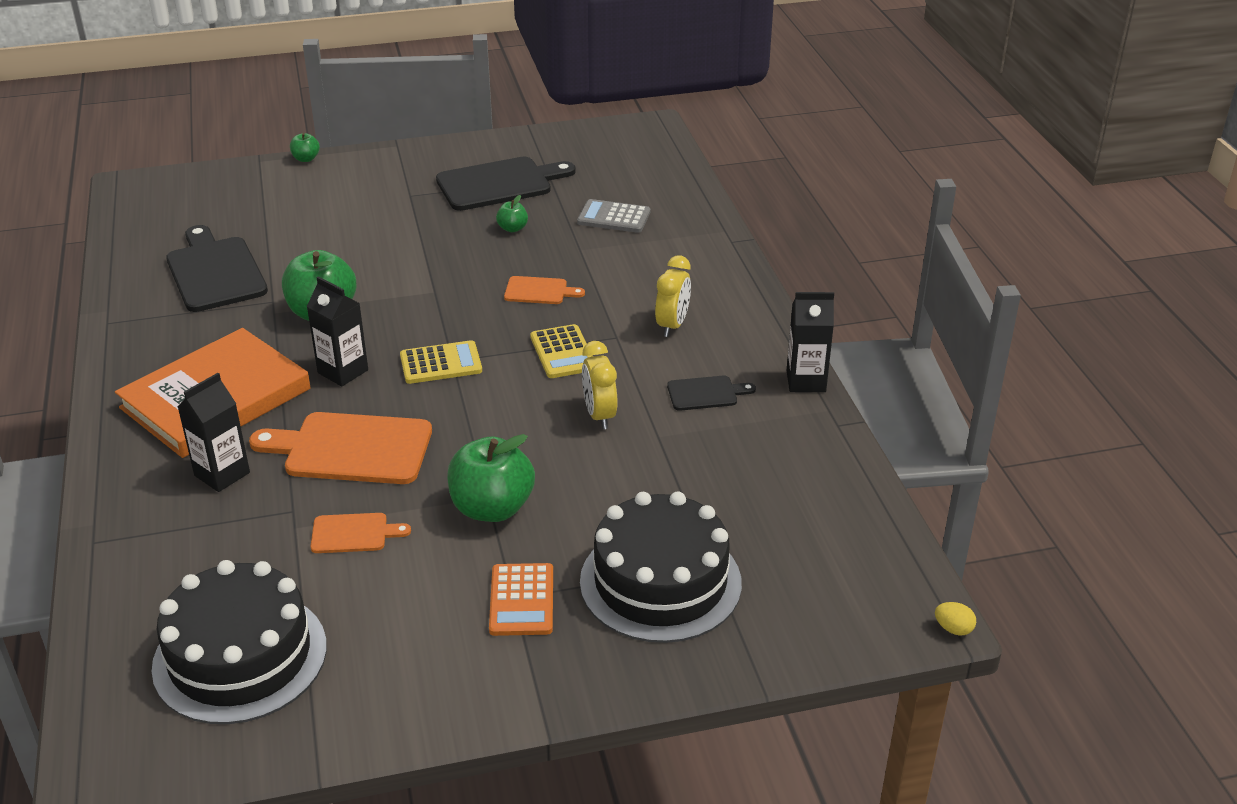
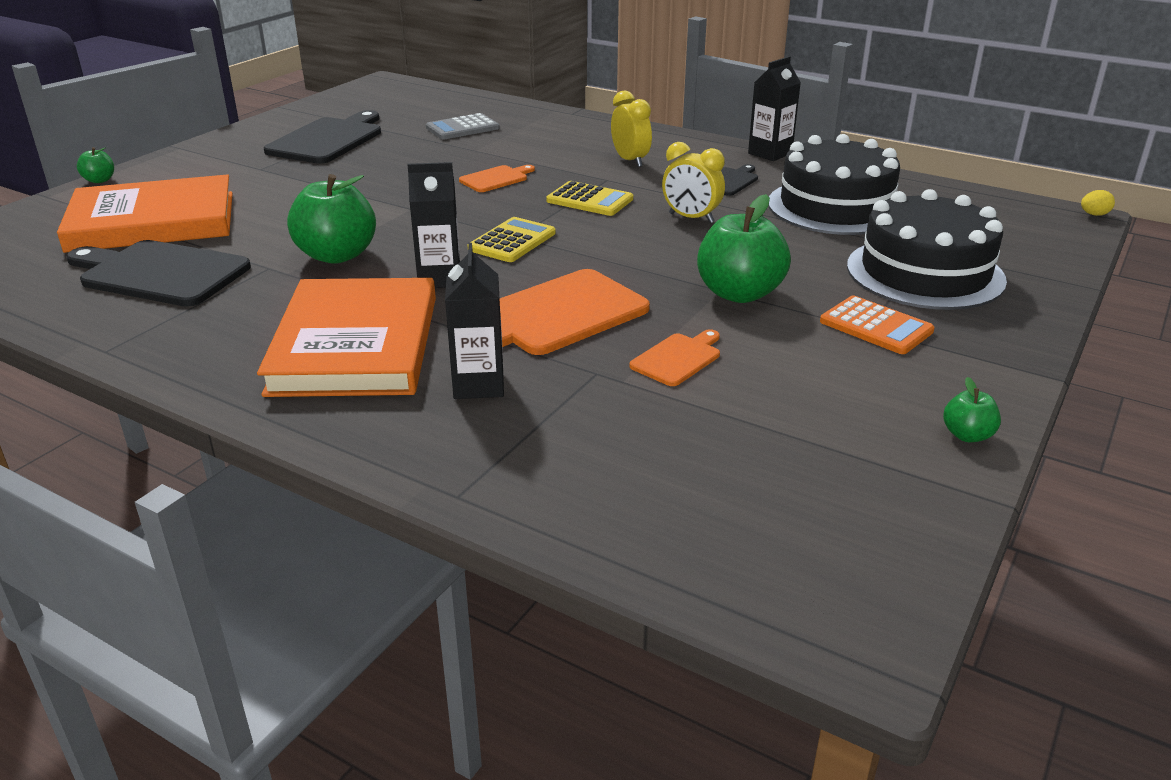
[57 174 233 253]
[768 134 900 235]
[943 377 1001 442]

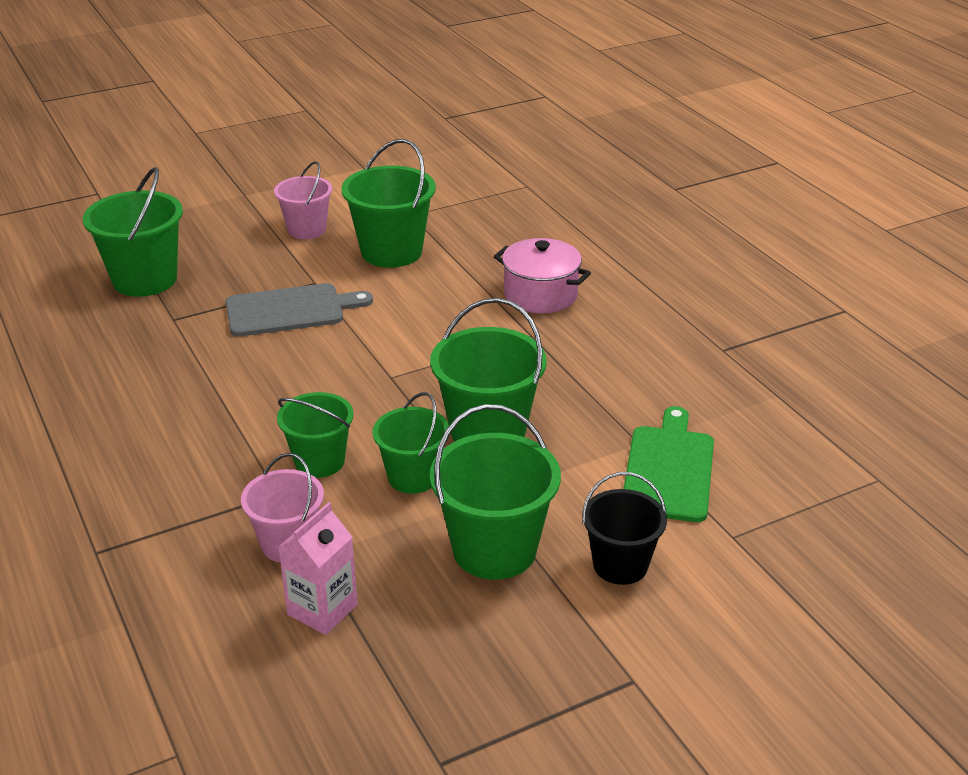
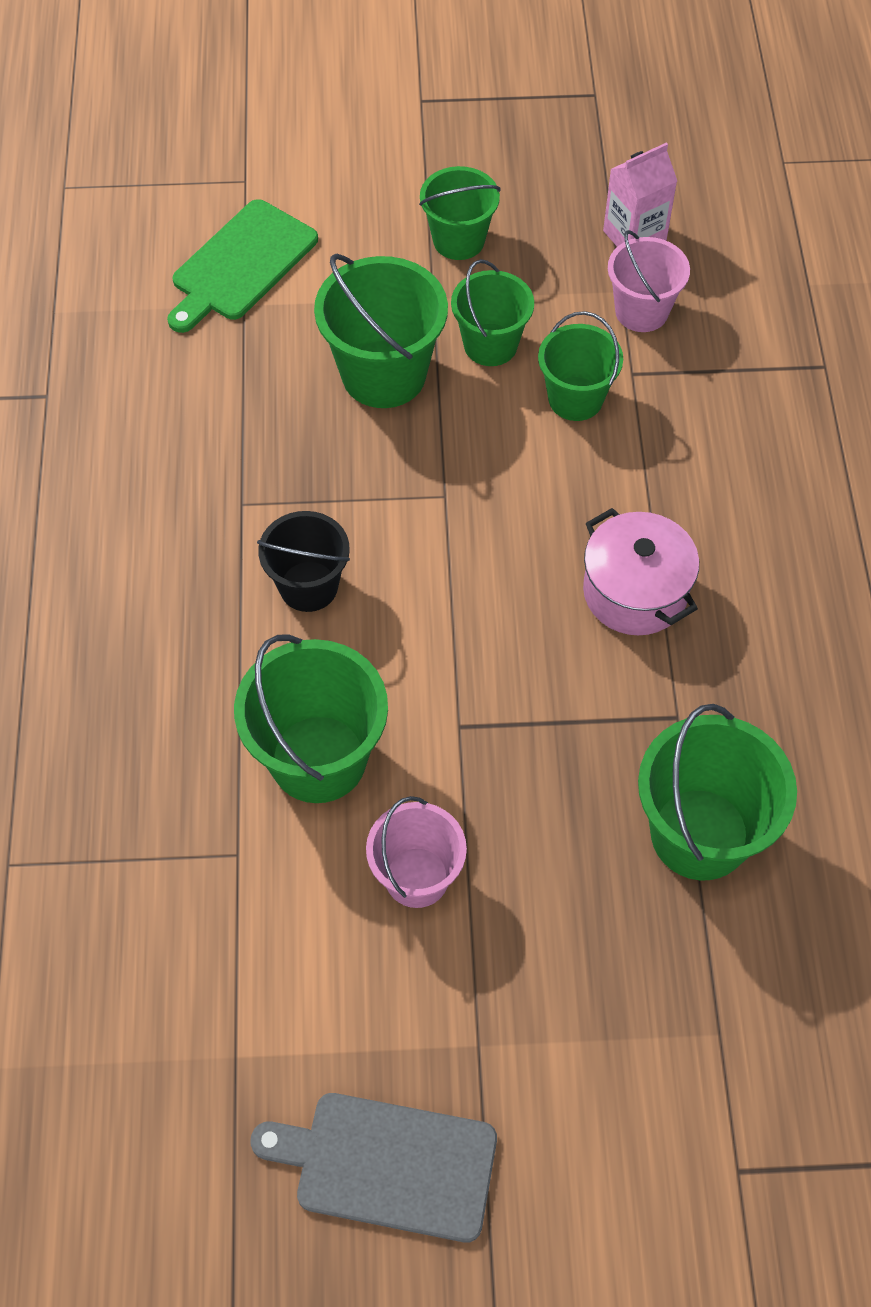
[250 1093 497 1242]
[257 511 350 612]
[419 166 501 260]
[583 508 699 635]

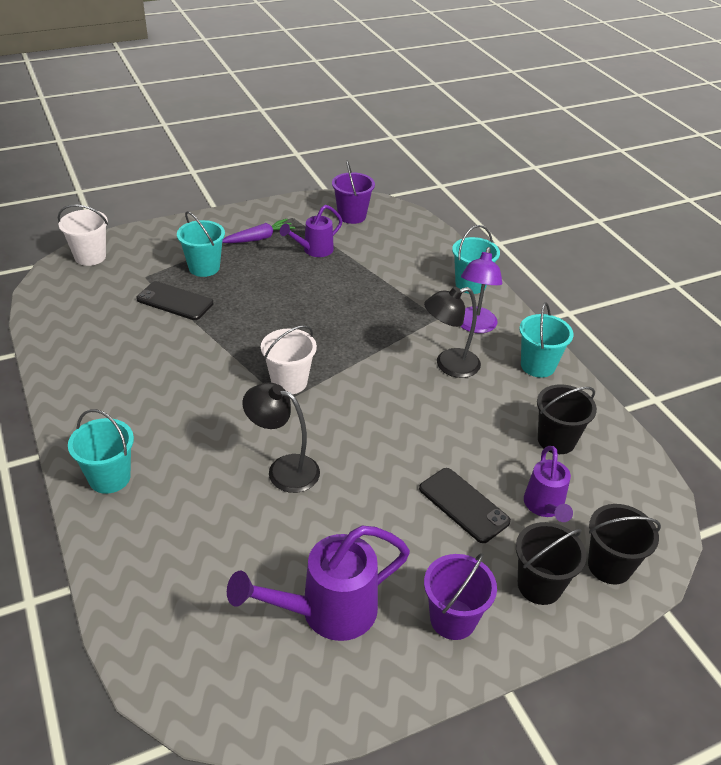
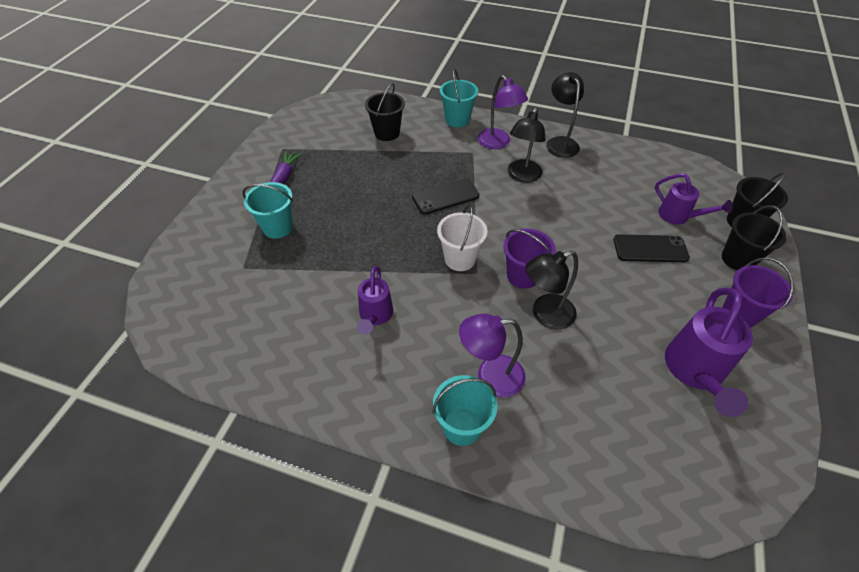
[357 266 393 335]
[365 83 405 141]
[412 178 479 215]
[459 314 526 397]
[503 229 556 289]
[546 72 584 158]
[58 204 108 266] (first image)

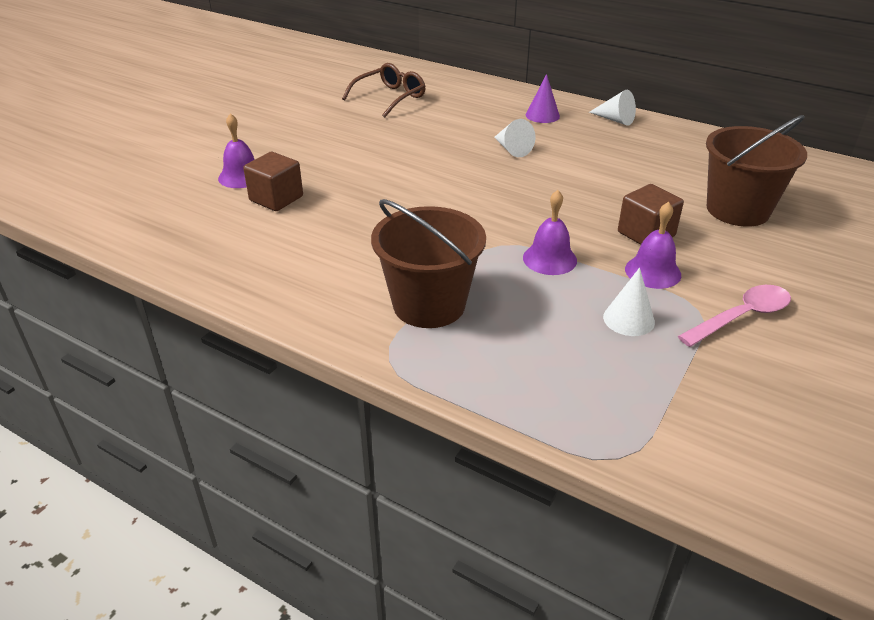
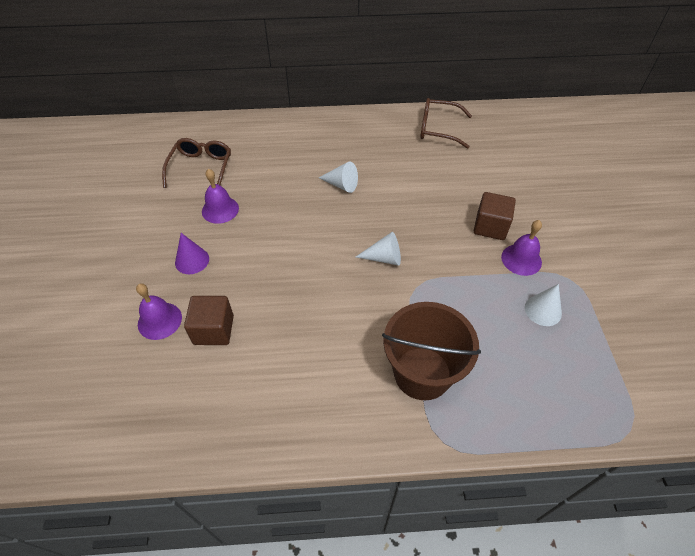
[175 233 209 274]
[202 169 239 224]
[356 232 401 266]
[420 98 472 149]
[678 285 791 347] (first image)
[706 115 807 227] (first image)

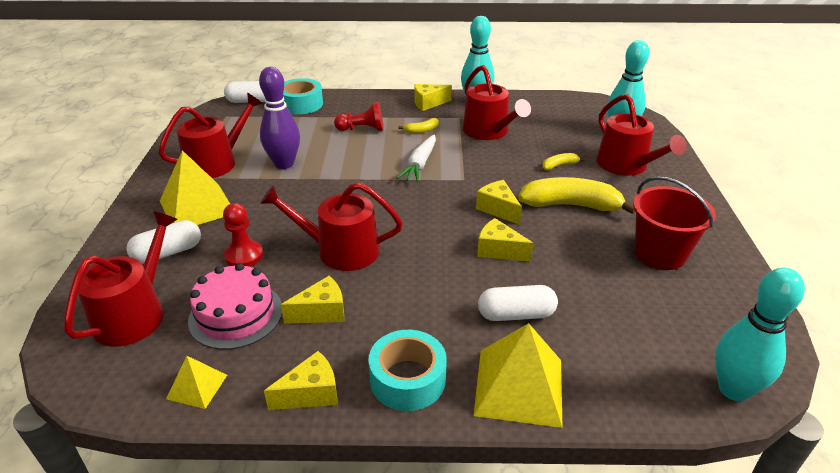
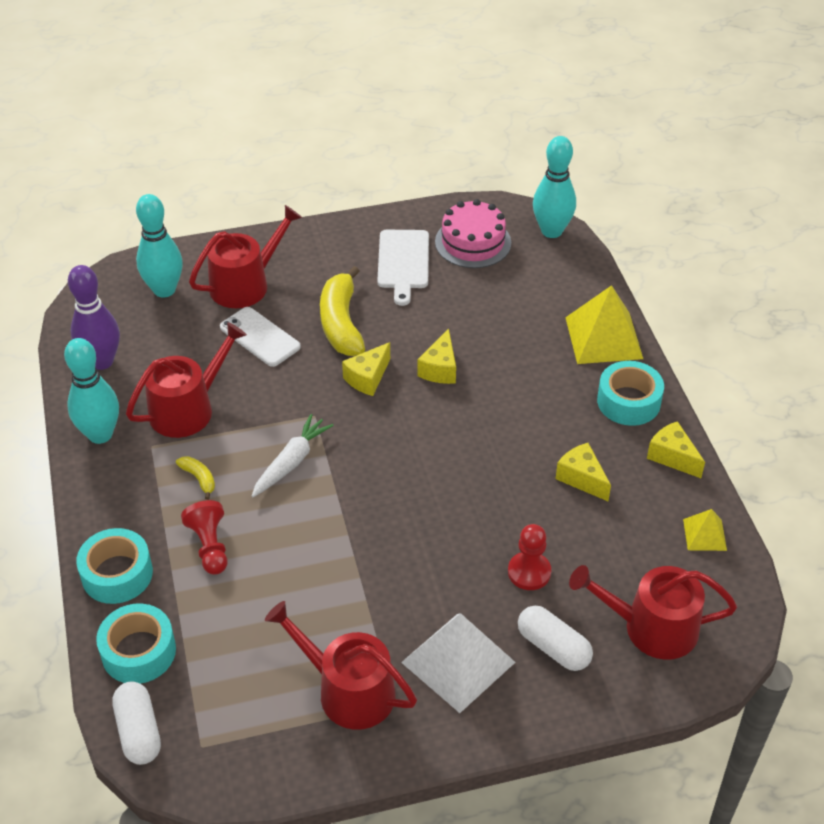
[68 265 120 370]
[76 528 153 604]
[220 307 301 367]
[252 414 334 497]
[377 230 429 306]
[401 613 515 713]
[435 199 511 268]
[260 183 403 271] (first image)
[414 84 452 111] (first image)
[478 285 558 321] (first image)

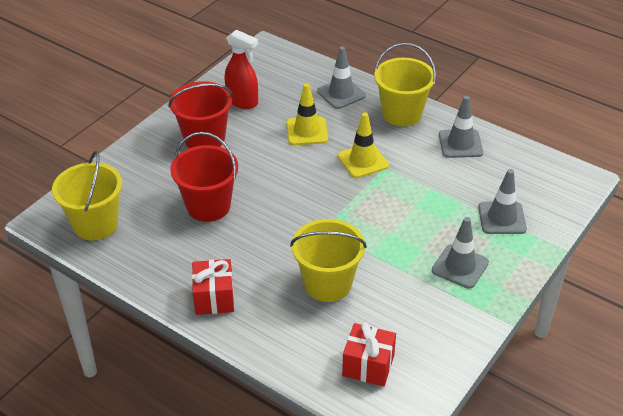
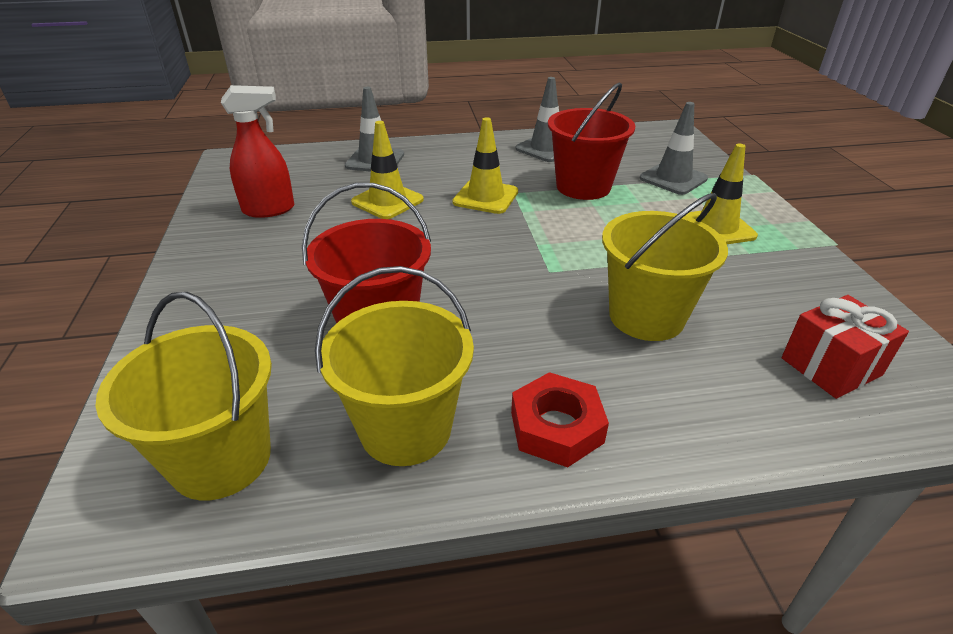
[315 266 474 466]
[511 372 609 467]
[548 82 635 200]
[685 144 758 244]

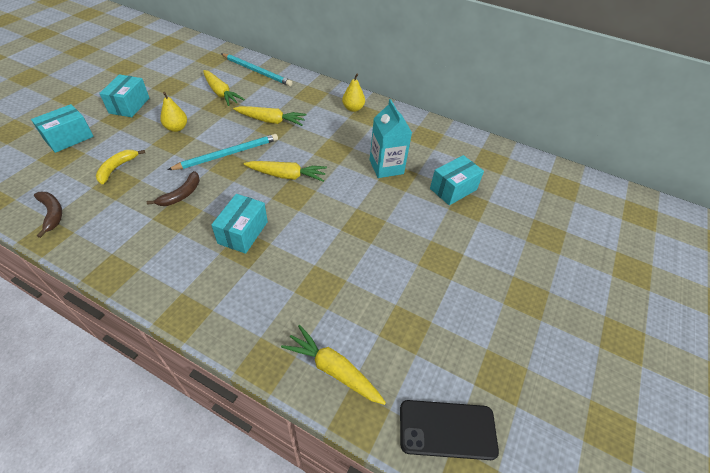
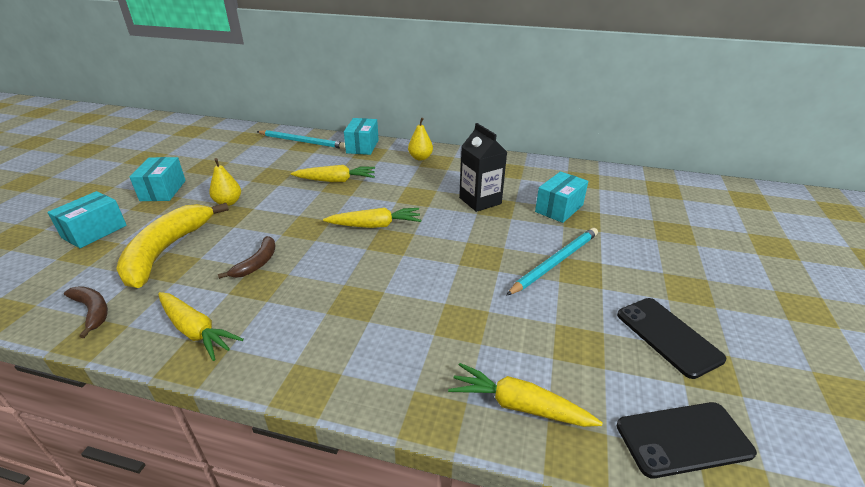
[116 203 229 288]
[158 292 244 361]
[344 118 379 155]
[459 123 507 212]
[506 228 598 296]
[617 298 726 379]

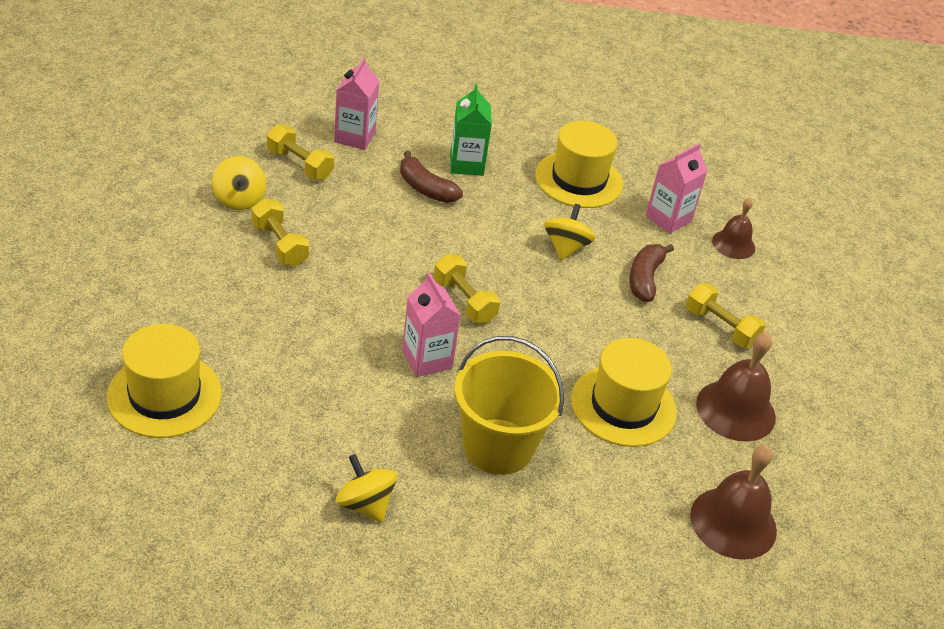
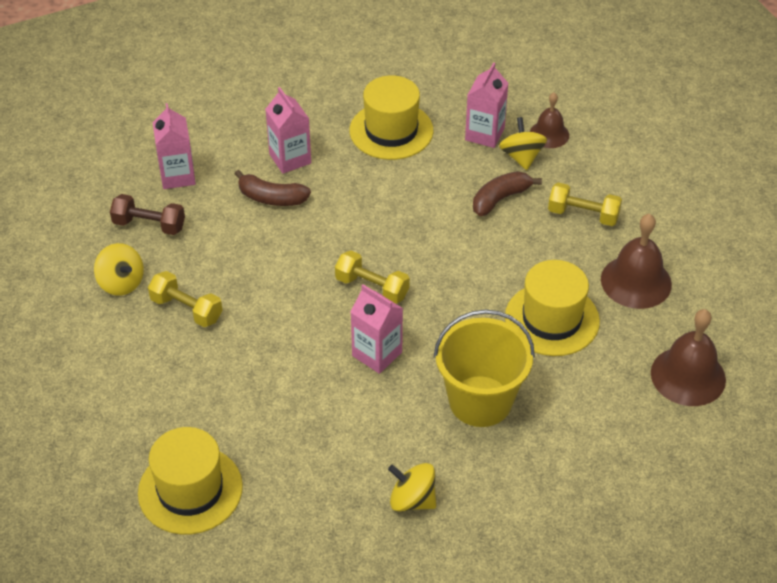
[110 194 185 235]
[265 87 311 174]
[473 171 542 216]
[499 117 547 170]

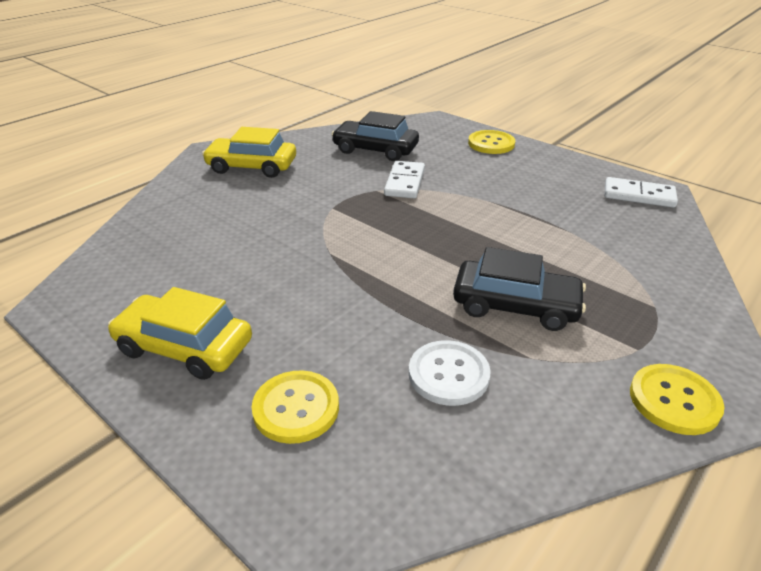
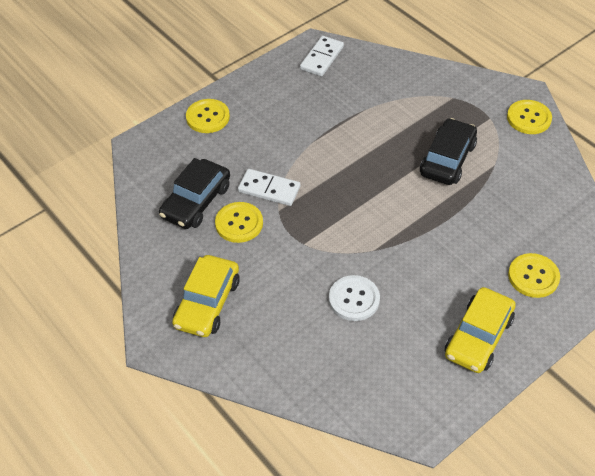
[215 202 263 243]
[329 275 380 321]

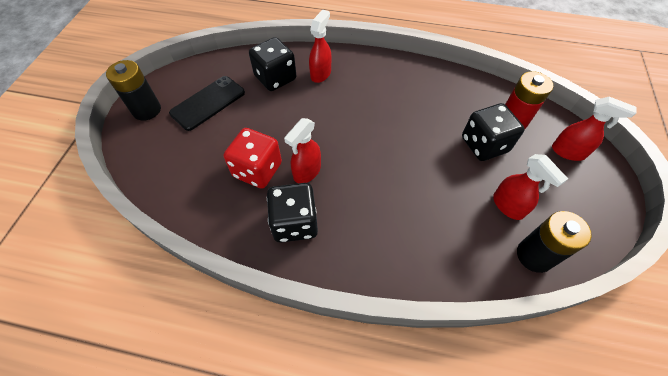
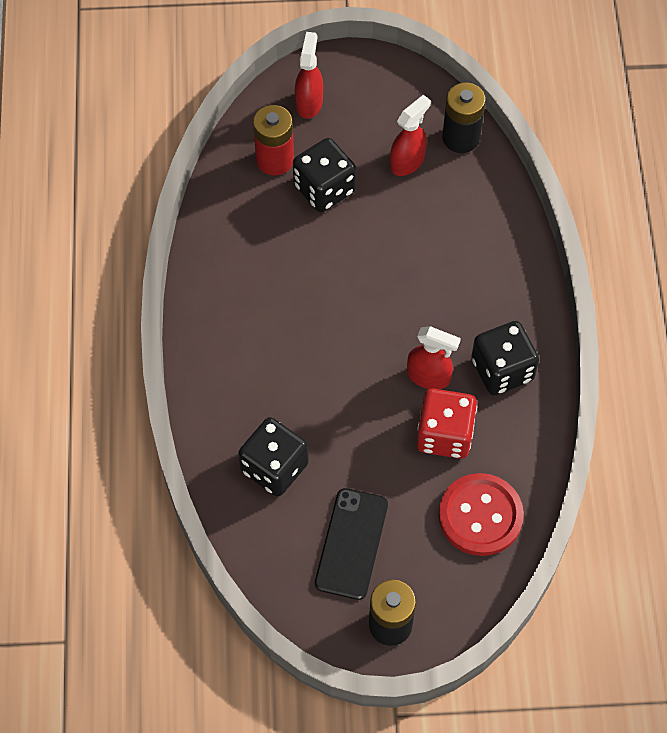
[315 488 388 600]
[439 473 524 556]
[309 9 332 83] (first image)

